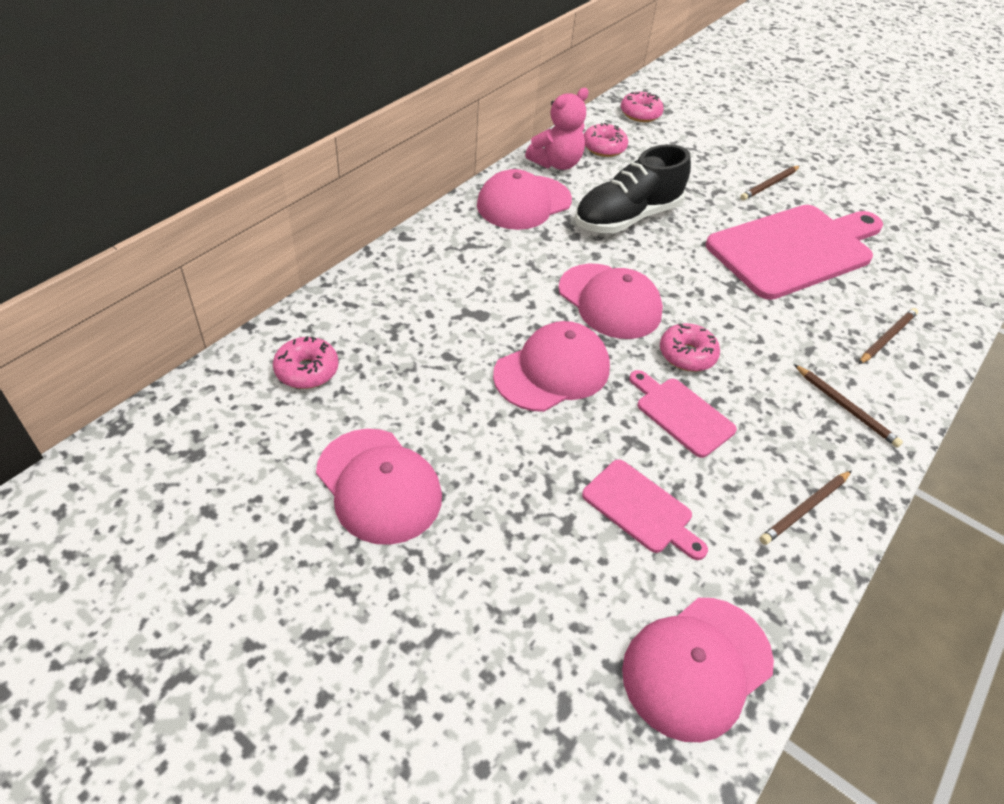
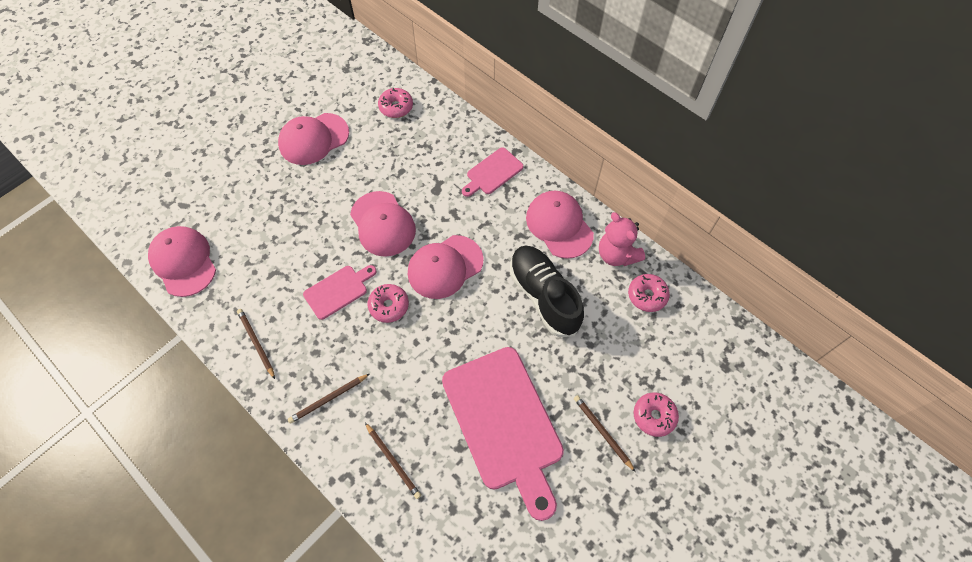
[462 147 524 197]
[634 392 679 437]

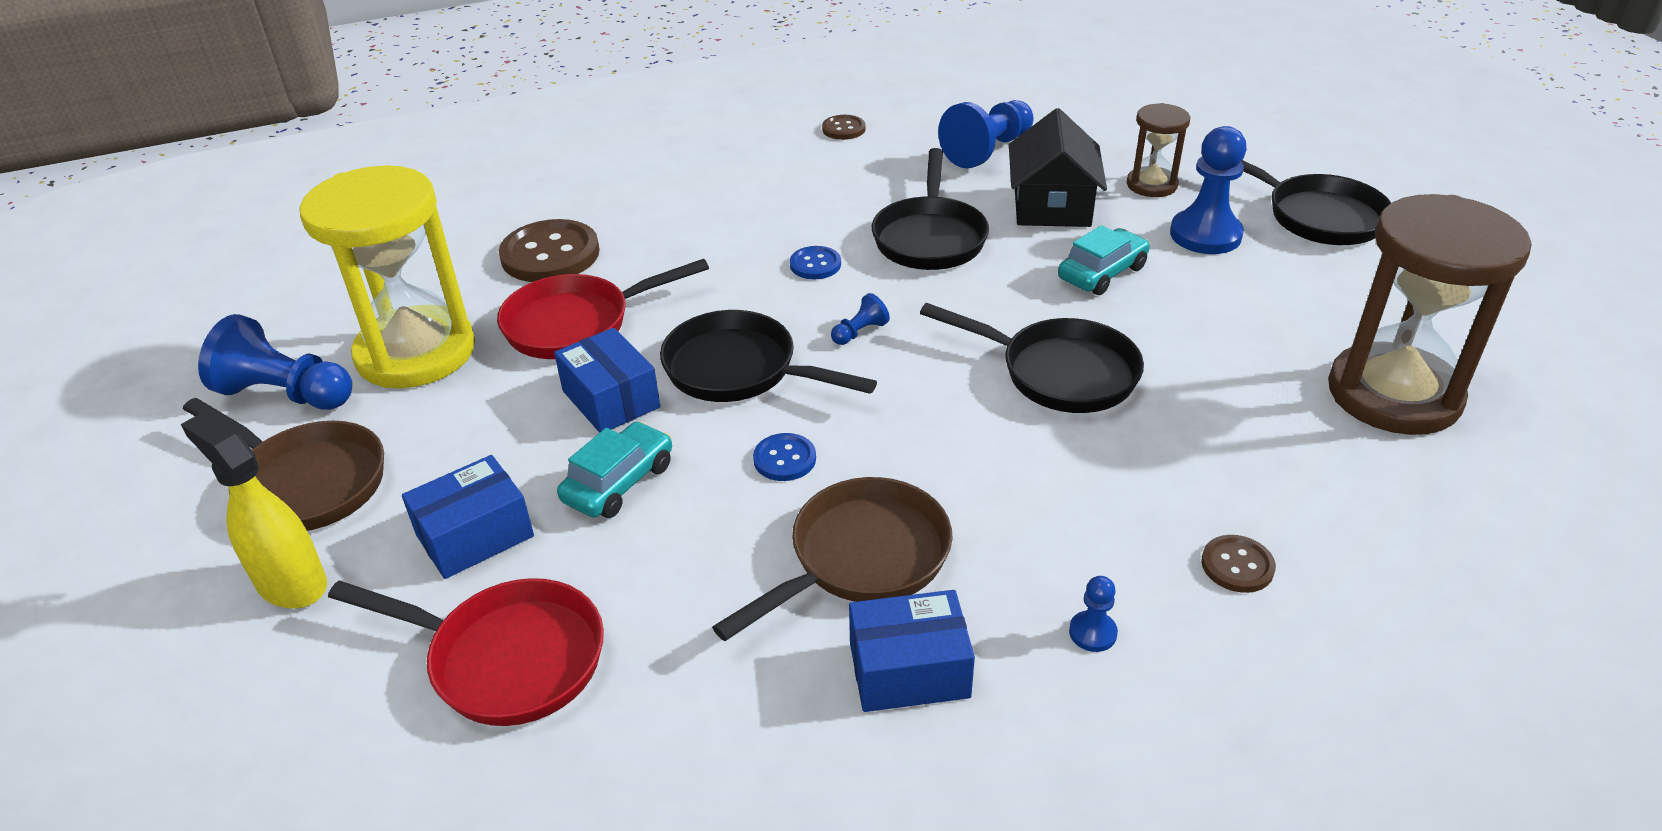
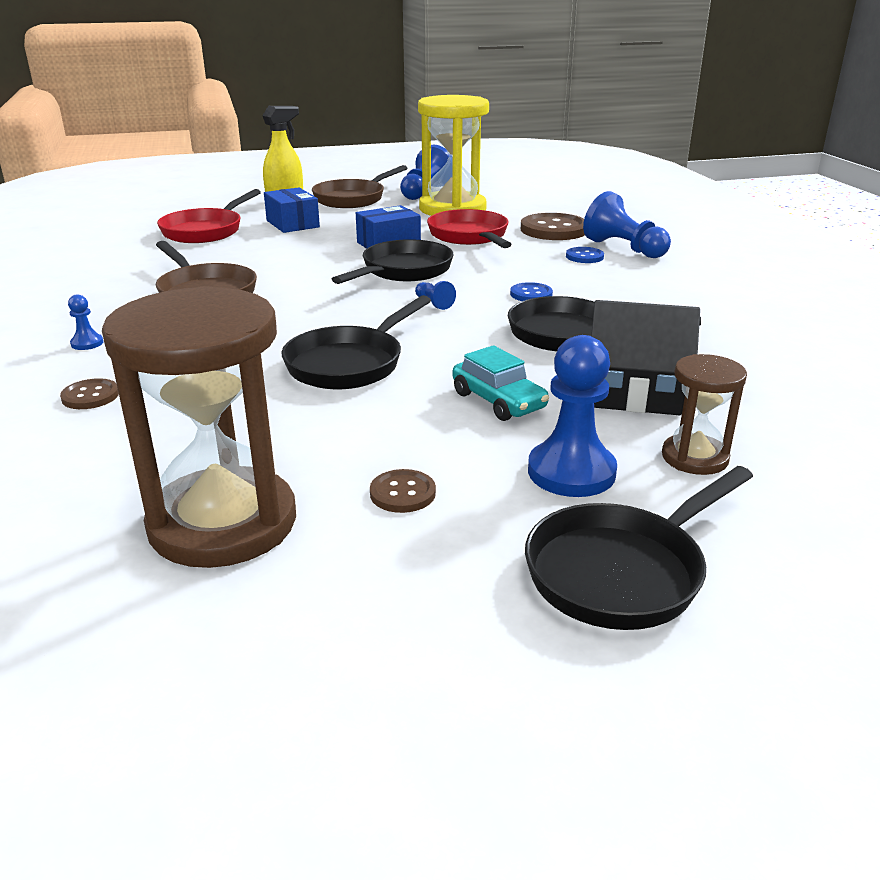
[370 469 436 513]
[566 247 604 263]
[583 191 671 258]
[557 421 672 518] (first image)
[849 590 975 712] (first image)

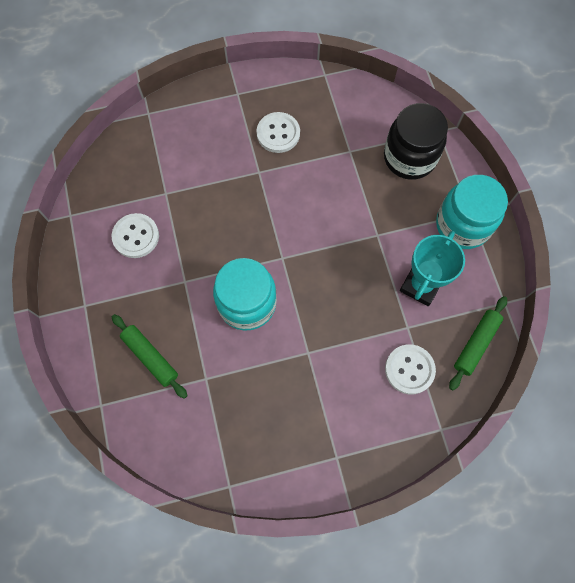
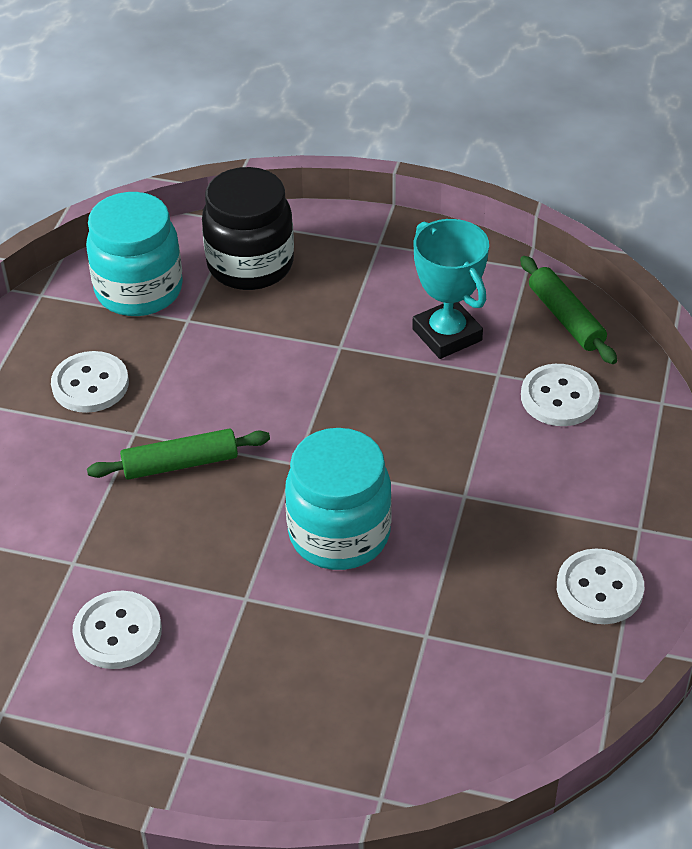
[86 192 183 316]
[87 428 270 480]
[557 548 644 624]

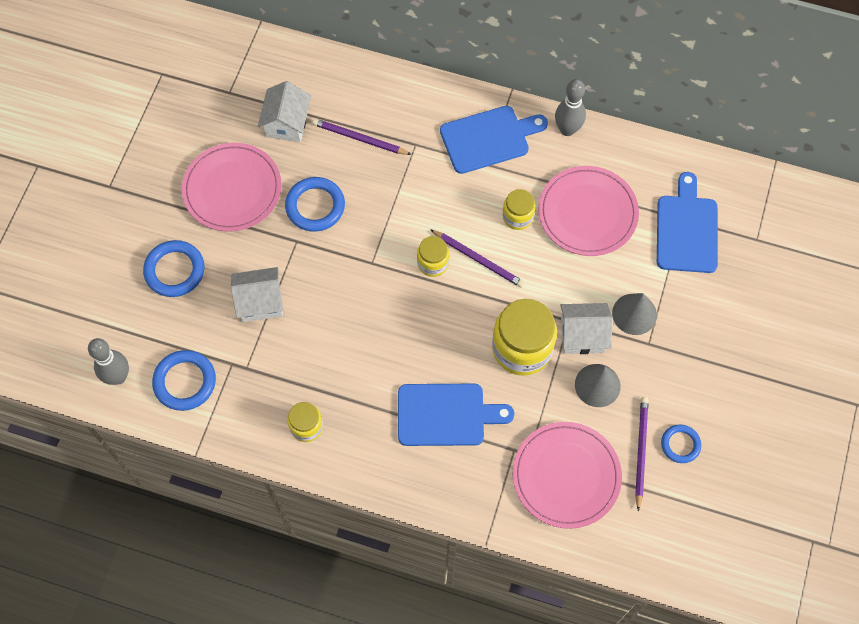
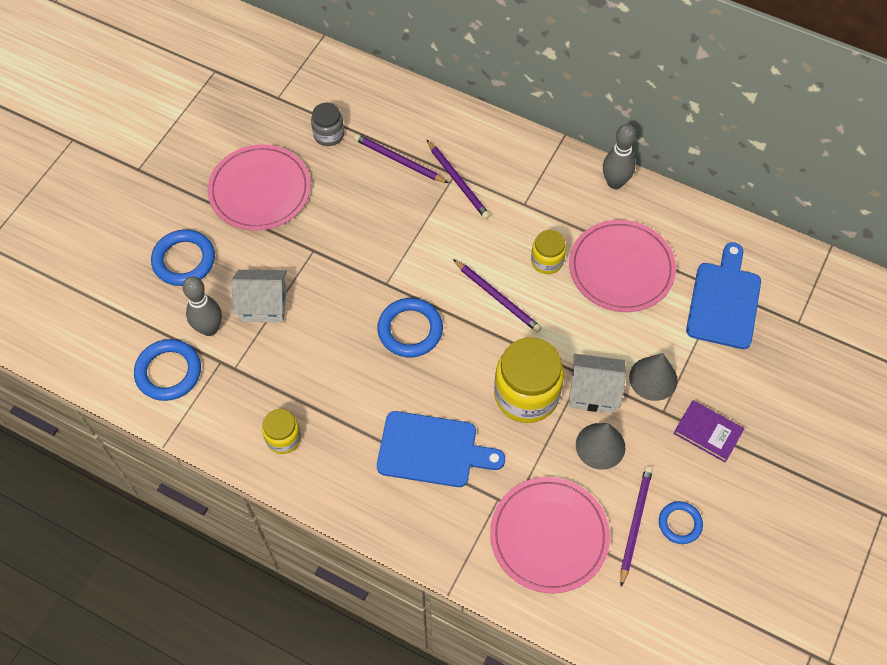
[182 276 222 336]
[311 103 344 146]
[377 298 443 357]
[427 140 490 219]
[673 400 744 462]
[417 236 449 277] (first image)
[440 106 548 174] (first image)

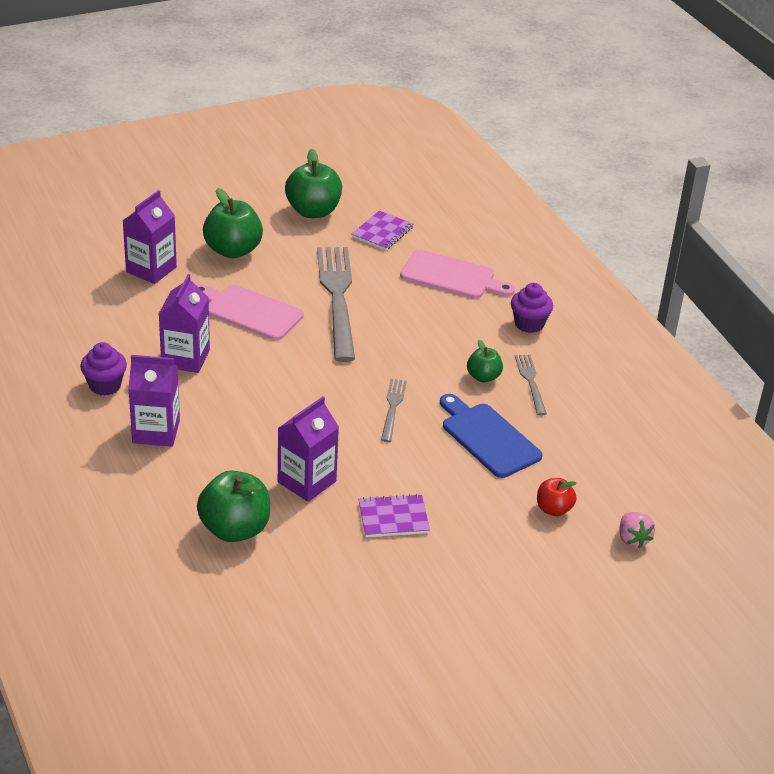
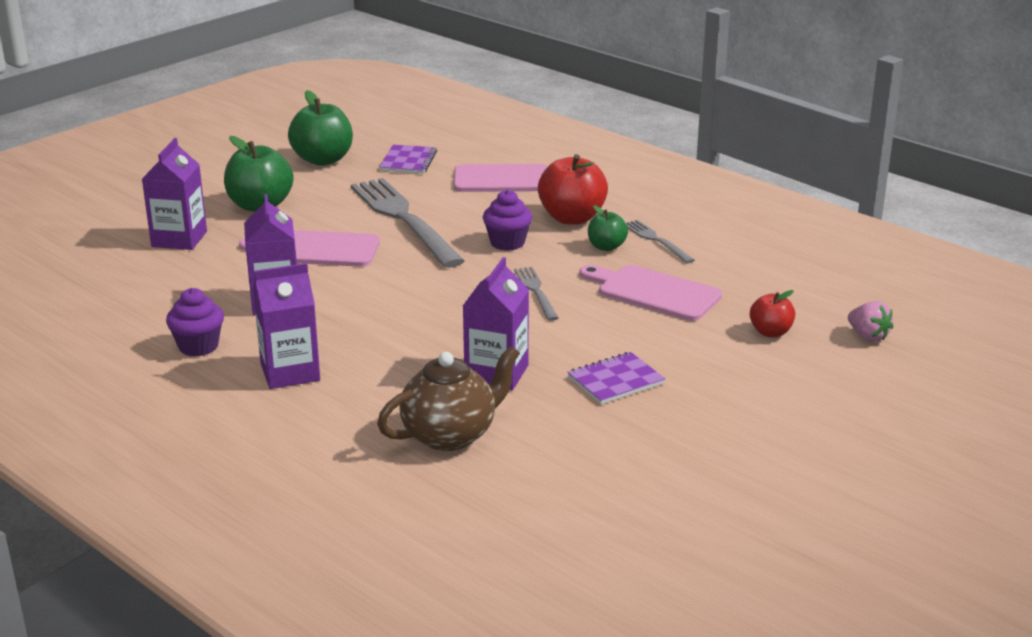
[377 346 520 451]
[483 190 532 251]
[538 154 608 225]
[579 265 722 321]

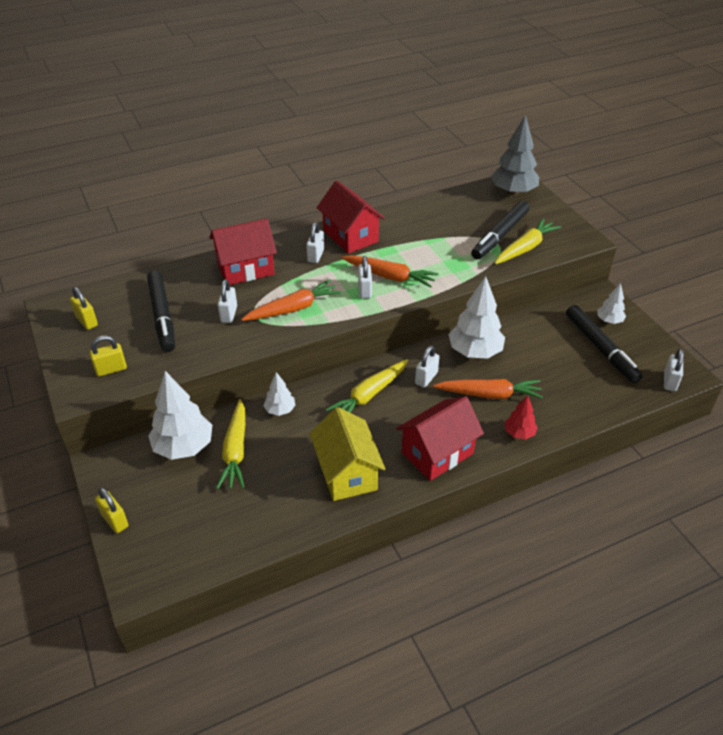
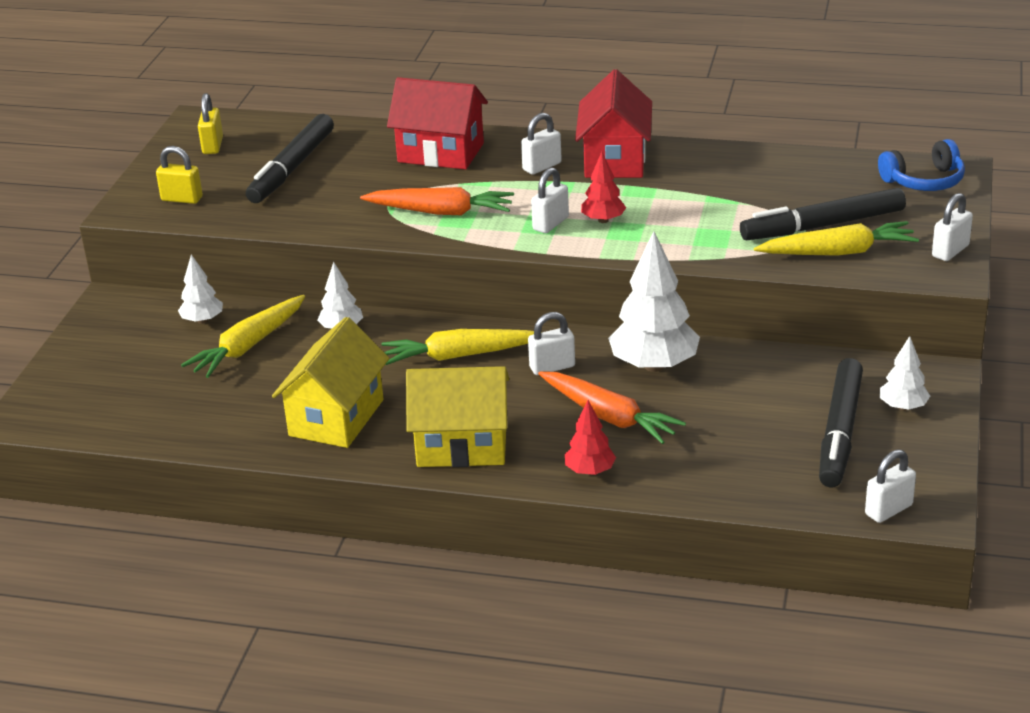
[178 254 223 324]
[406 366 509 467]
[581 152 626 223]
[878 139 965 191]
[932 193 973 261]
[95 487 128 533] (first image)

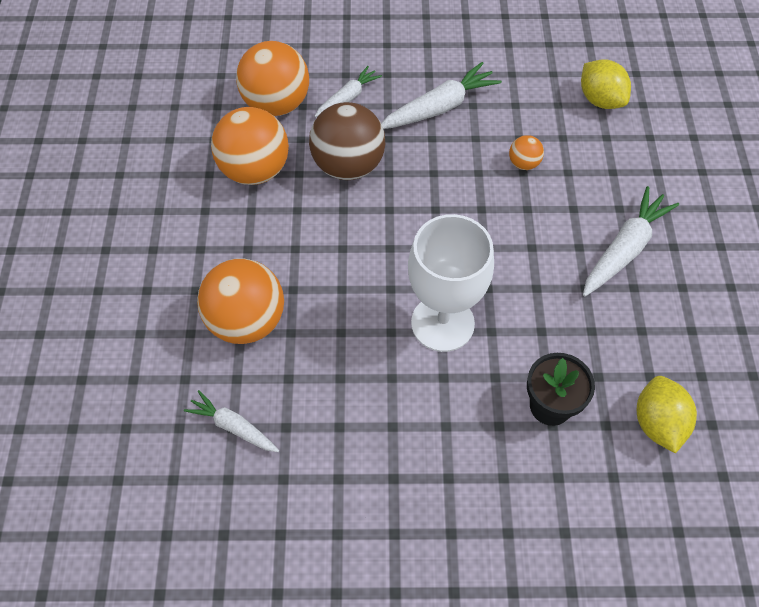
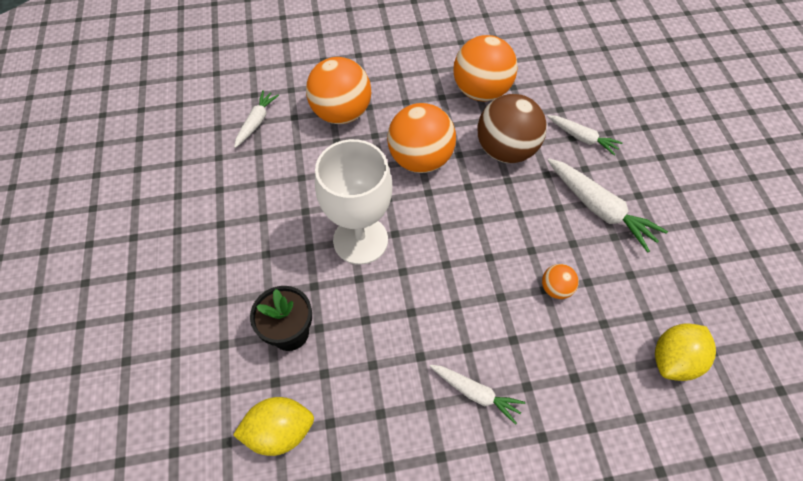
[387 103 456 173]
[430 365 525 425]

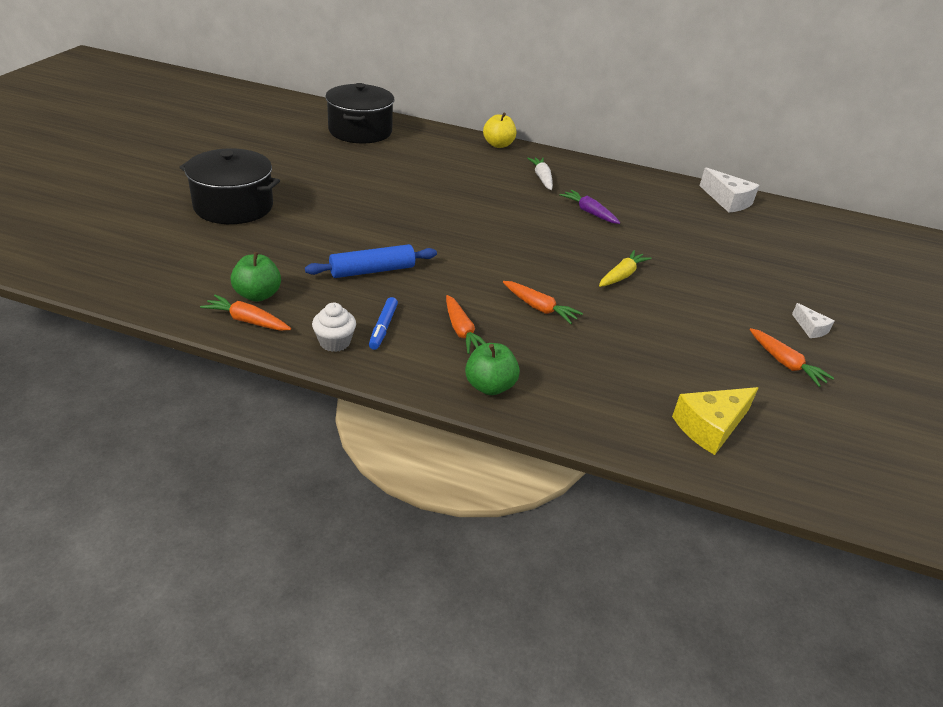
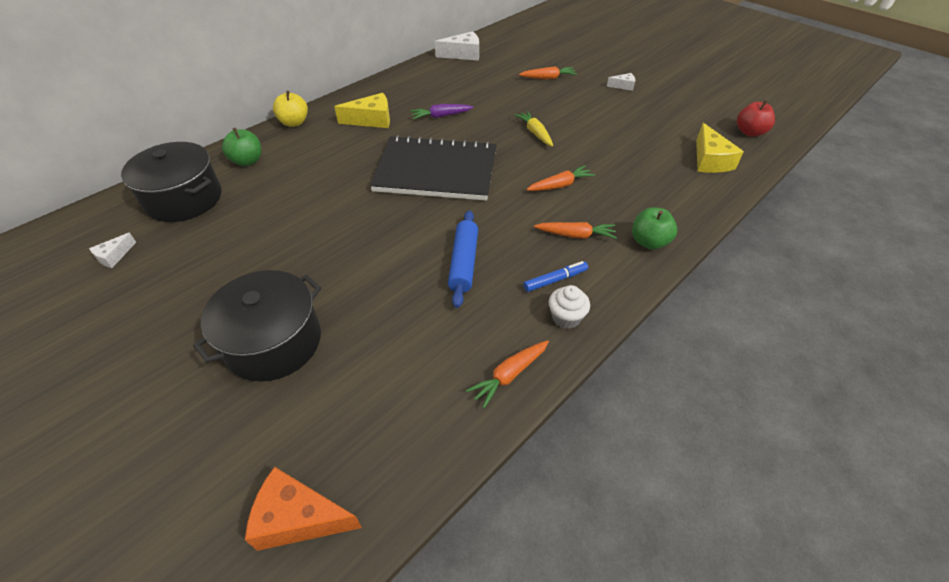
[89 233 136 268]
[222 128 261 166]
[245 467 362 551]
[334 93 390 128]
[370 135 497 201]
[519 66 577 79]
[523 261 588 292]
[737 100 775 136]

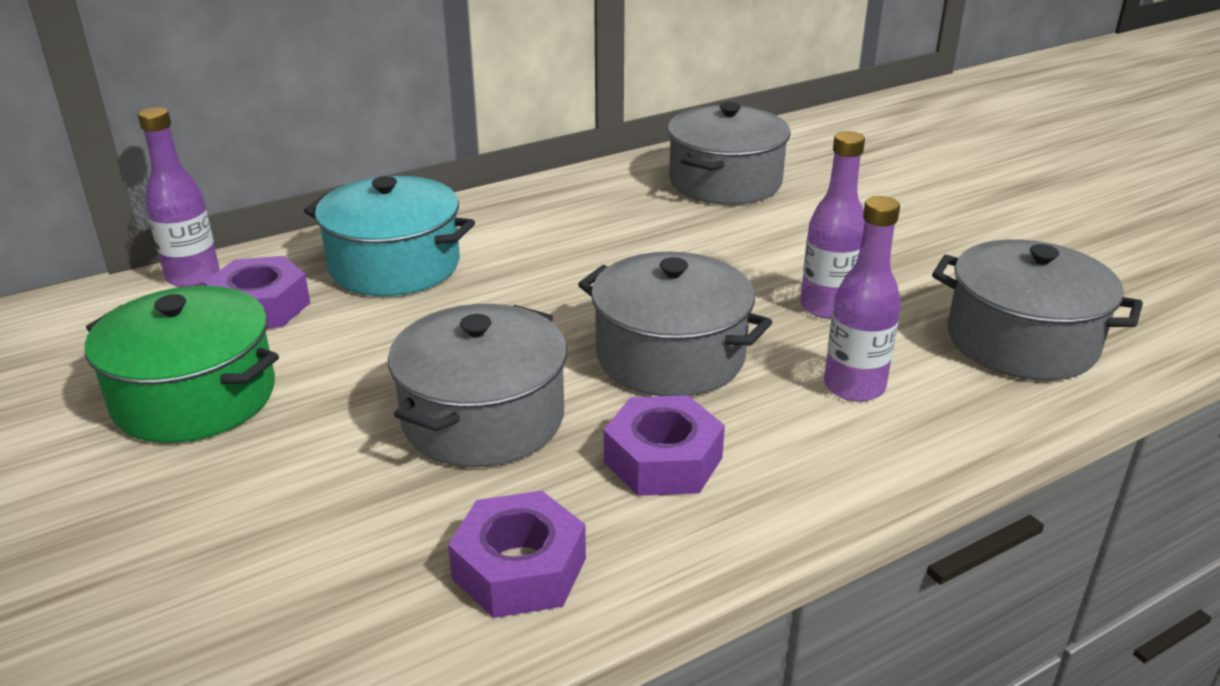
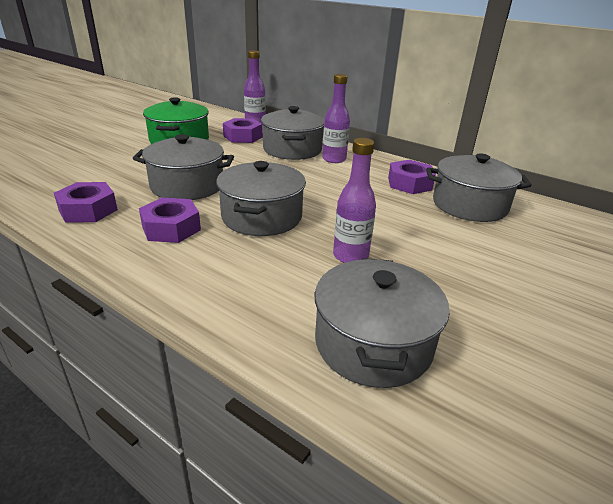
[261 106 325 160]
[322 74 350 163]
[388 160 436 194]

